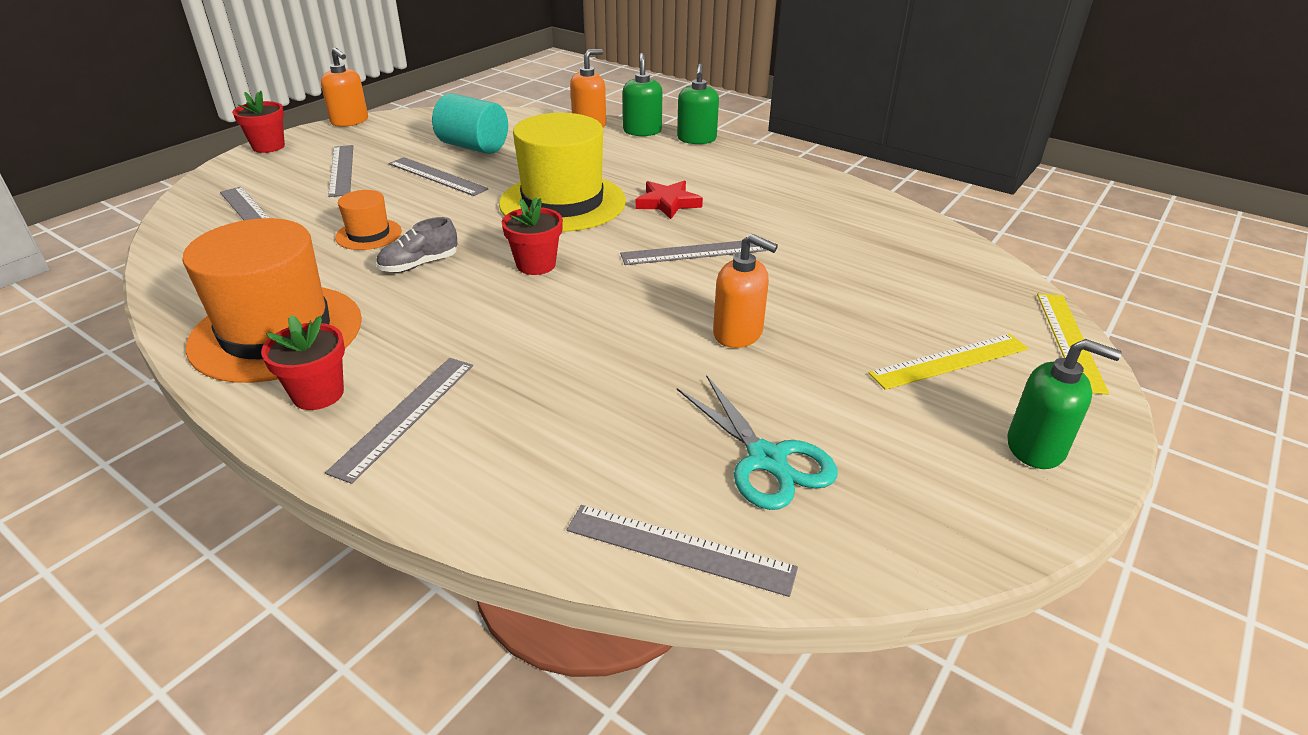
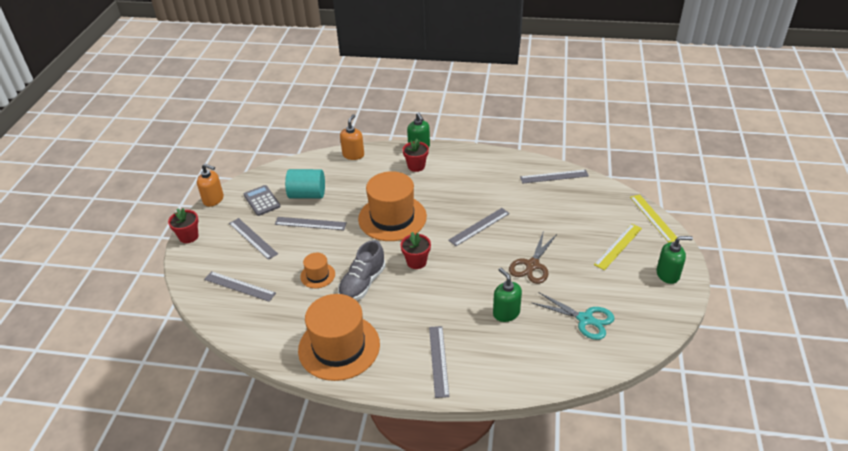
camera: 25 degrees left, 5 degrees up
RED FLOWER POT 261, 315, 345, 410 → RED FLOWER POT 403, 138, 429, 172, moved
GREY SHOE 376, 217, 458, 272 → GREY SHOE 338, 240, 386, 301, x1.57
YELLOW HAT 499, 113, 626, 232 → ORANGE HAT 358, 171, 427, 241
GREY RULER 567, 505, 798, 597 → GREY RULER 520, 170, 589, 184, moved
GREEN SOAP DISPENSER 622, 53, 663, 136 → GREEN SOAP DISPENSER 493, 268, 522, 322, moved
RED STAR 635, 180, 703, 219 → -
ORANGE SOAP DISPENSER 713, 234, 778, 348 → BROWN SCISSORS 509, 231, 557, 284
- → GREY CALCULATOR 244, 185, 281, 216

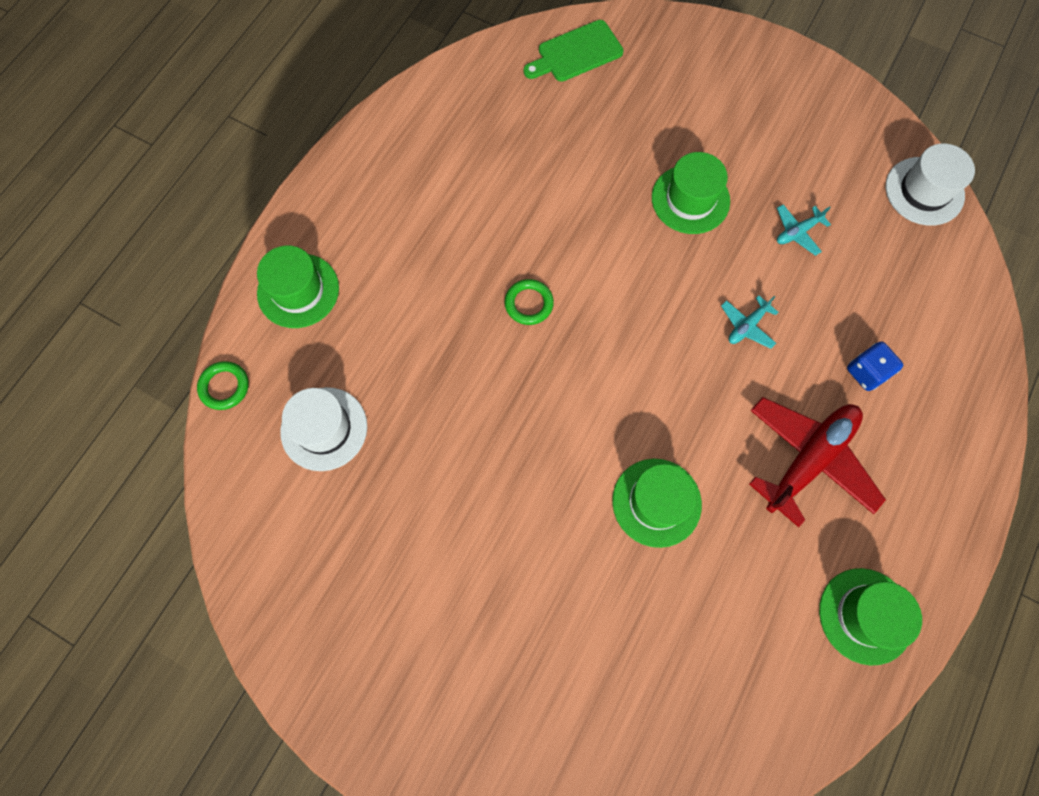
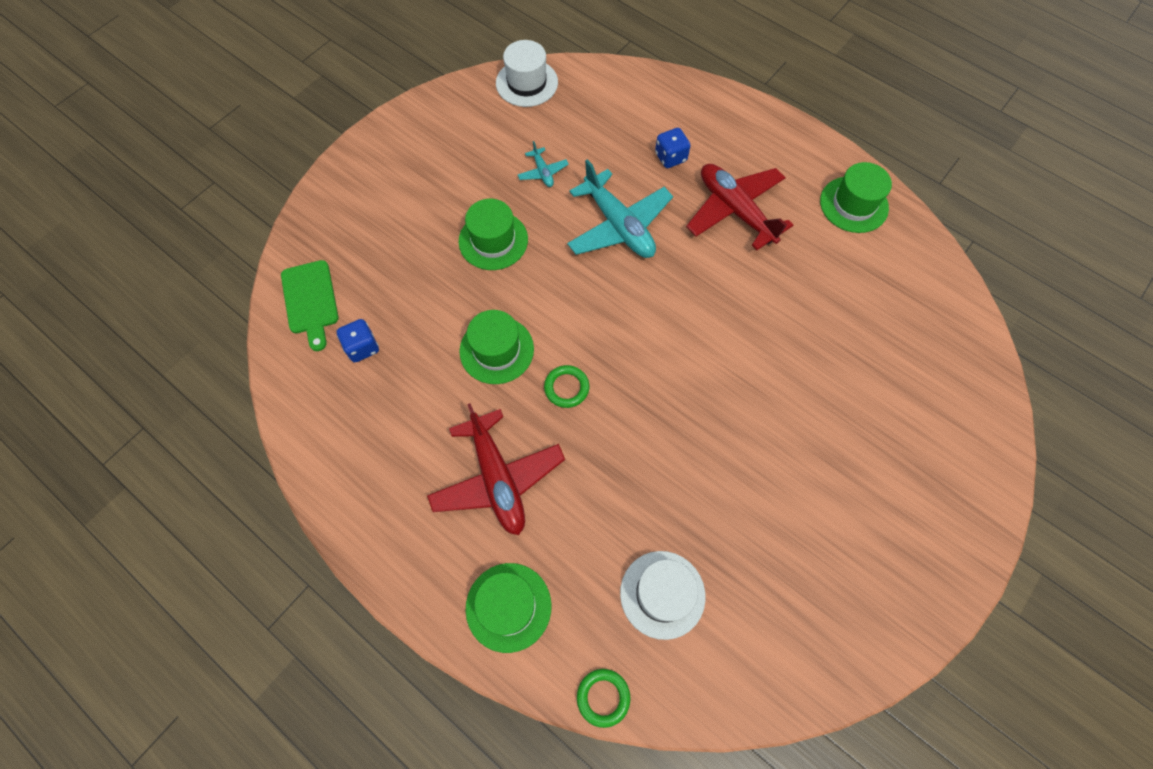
camera: 80 degrees left, 5 degrees down
GREEN HAT 612, 459, 702, 548 → GREEN HAT 459, 310, 534, 384, moved
TURQUOISE PLANE 721, 295, 779, 349 → TURQUOISE PLANE 567, 159, 673, 258, x2.19
- → BLUE DICE 337, 319, 379, 362
- → RED PLANE 427, 403, 565, 535

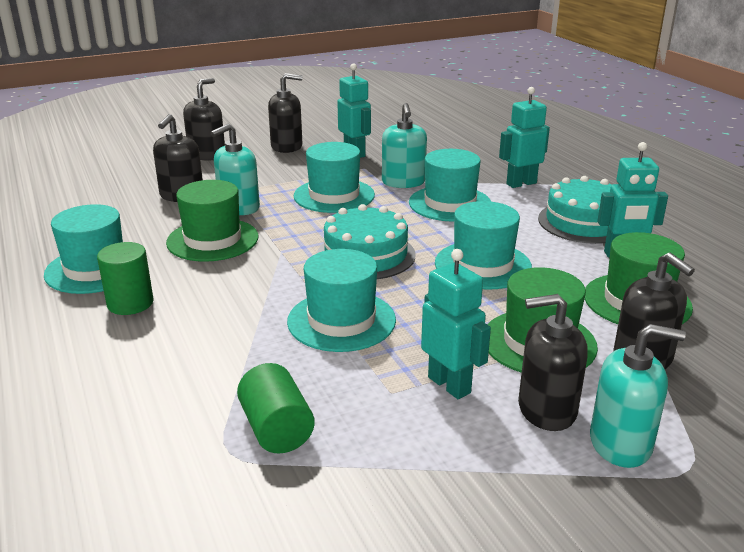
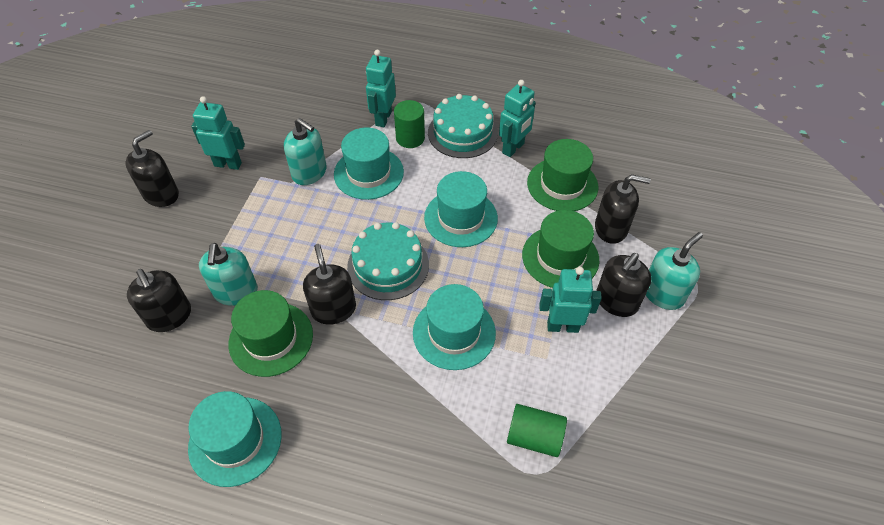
camera: 50 degrees left, 25 degrees up
GREEN CYLINDER 97, 242, 154, 315 → GREEN CYLINDER 394, 100, 425, 148, moved
BLACK SOAP DISPENSER 183, 78, 225, 161 → BLACK SOAP DISPENSER 303, 244, 356, 325, moved
TURQUOISE HAT 294, 142, 375, 213 → -

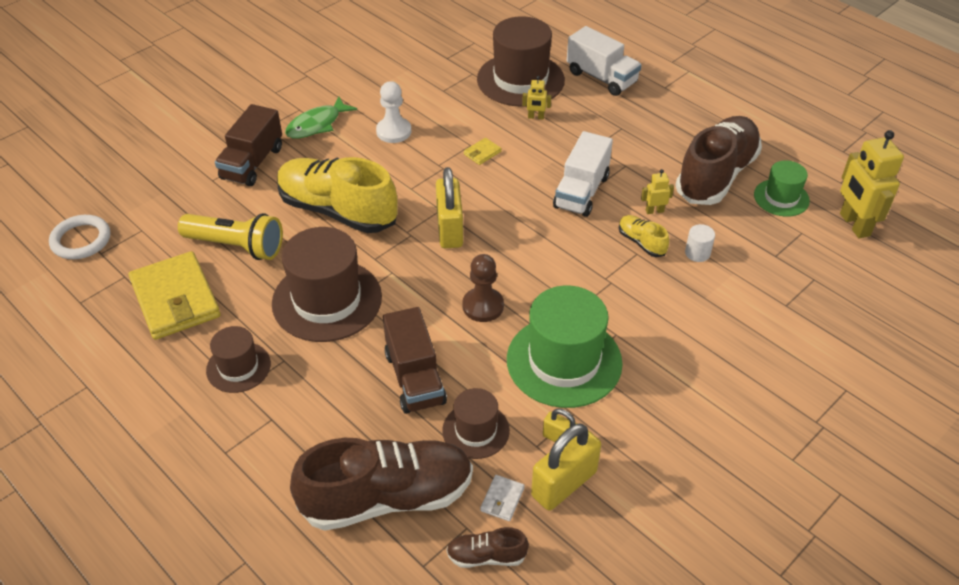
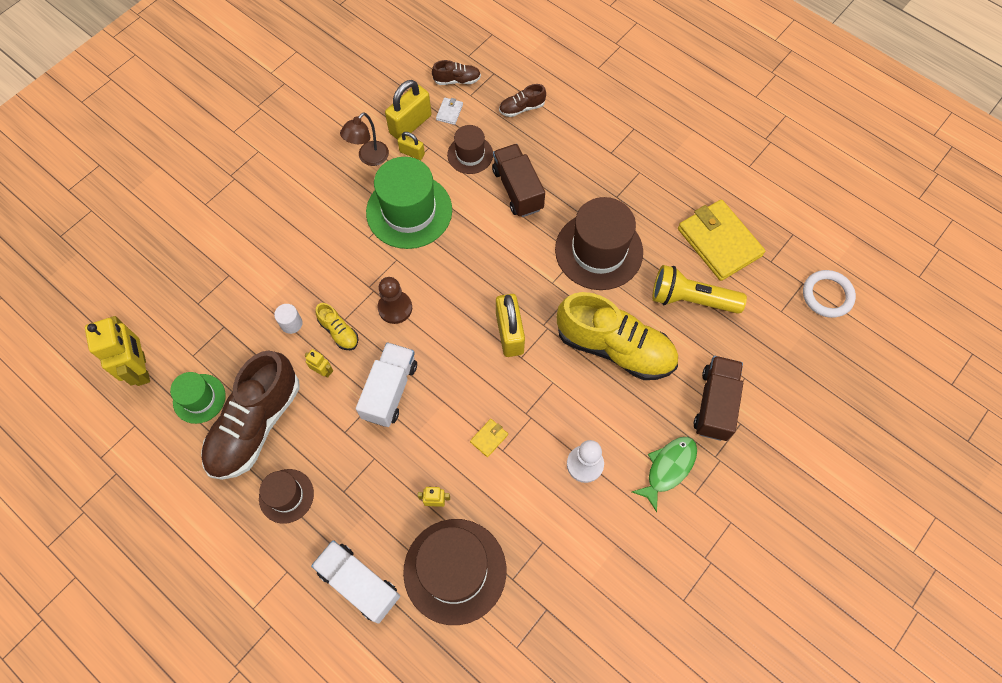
camera: 175 degrees right, 20 degrees up
BROWN HAT 206, 326, 271, 393 → BROWN HAT 259, 469, 314, 524, moved
BROWN SHOE 290, 438, 473, 531 → BROWN SHOE 499, 84, 546, 117, x0.44
BROWN PAWN 462, 254, 504, 322 → BROWN PAWN 378, 277, 412, 324, moved
YELLOW ROBOT 641, 169, 674, 214 → YELLOW ROBOT 305, 349, 333, 378, 135 degrees counterclockwise
- → BROWN LAMP 340, 112, 389, 166

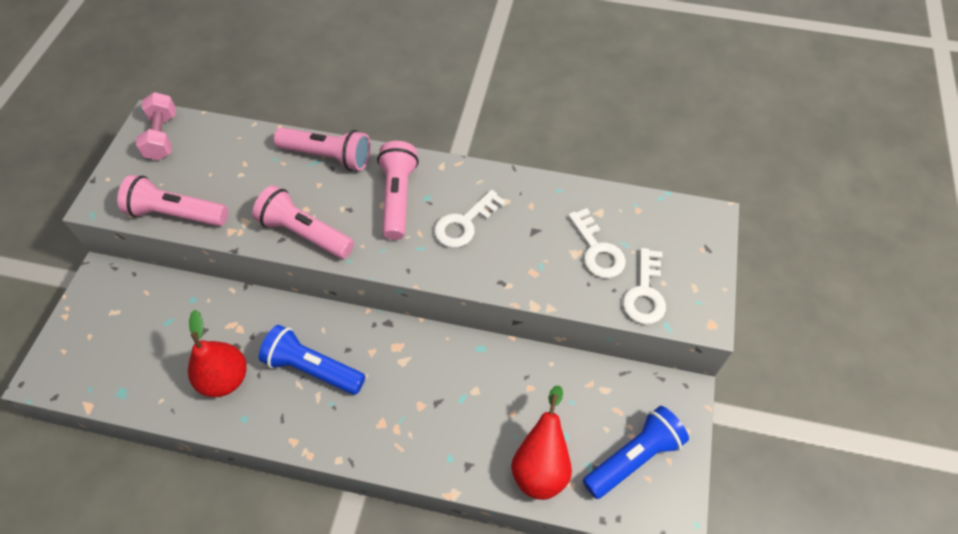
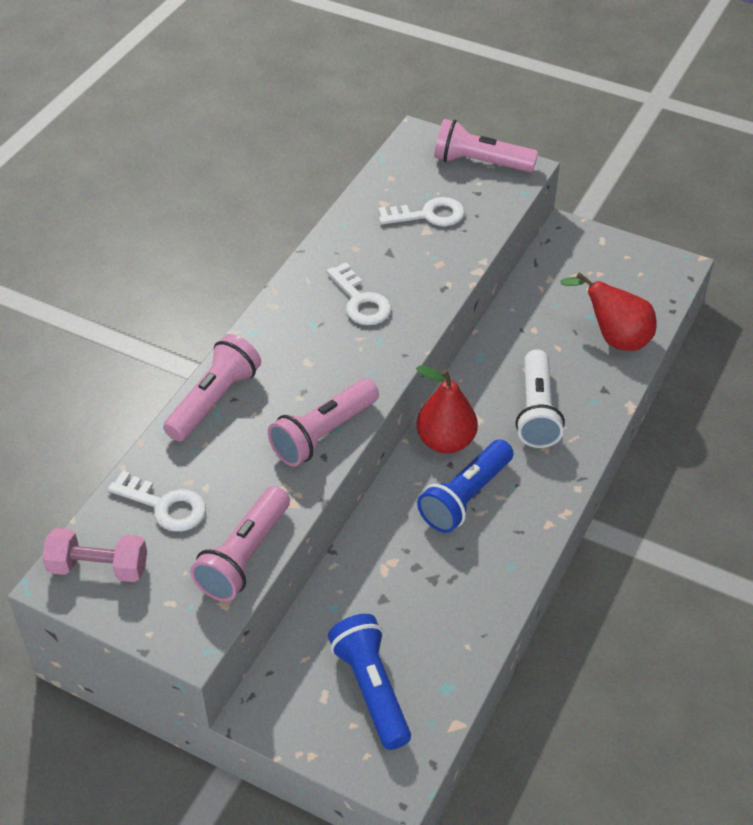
camera: 75 degrees left, 10 degrees down
RED PEAR 188, 310, 247, 397 → RED PEAR 416, 365, 478, 454, moved
PINK FLASHLIGHT 377, 141, 419, 240 → PINK FLASHLIGHT 434, 119, 538, 172, moved
BLUE FLASHLIGHT 583, 406, 689, 499 → BLUE FLASHLIGHT 328, 614, 411, 750, moved
WHITE KEY 623, 248, 666, 324 → WHITE KEY 108, 471, 206, 532, moved
- → WHITE FLASHLIGHT 516, 349, 565, 448

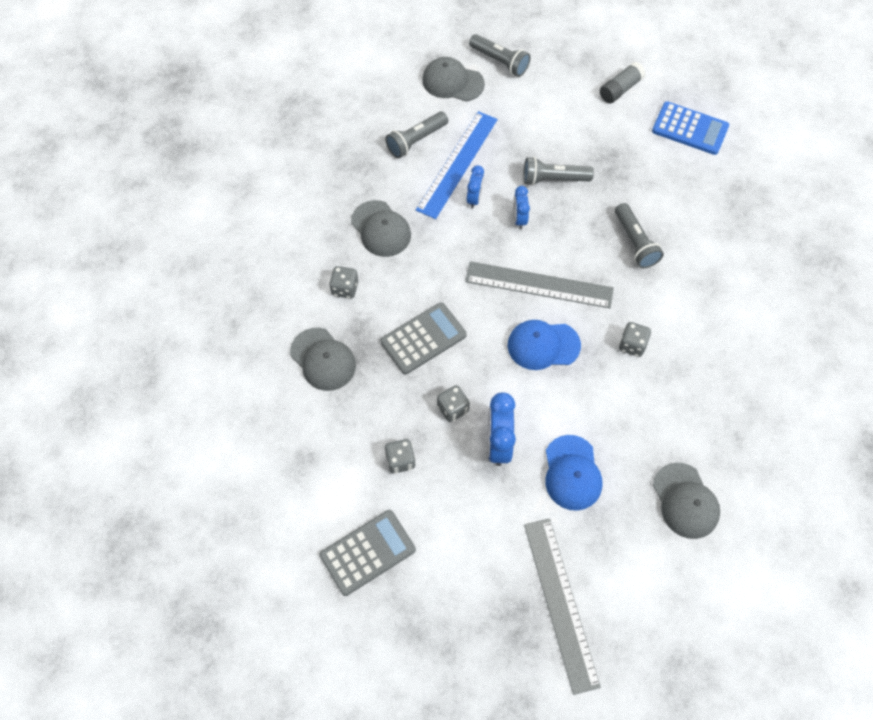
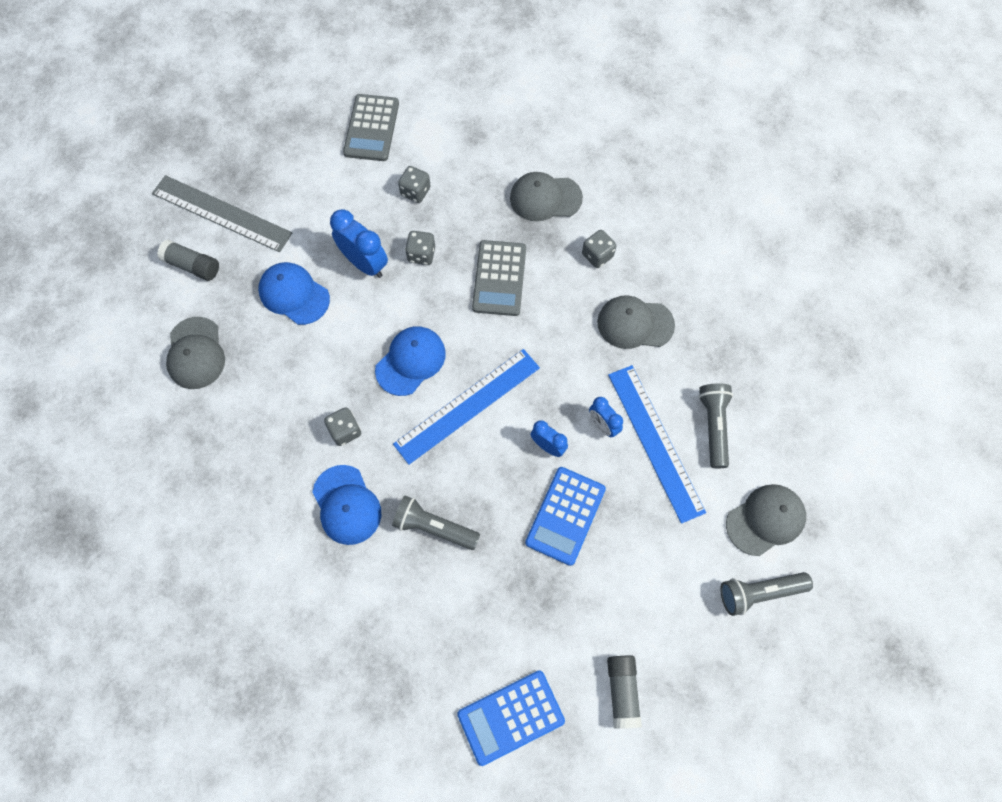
camera: 130 degrees right, 5 degrees up
GREY RULER 465, 261, 614, 308 → BLUE RULER 393, 349, 540, 464
GREY FLASHLIGHT 523, 157, 594, 185 → BLUE CALCULATOR 525, 467, 606, 566
GREY CAP 653, 463, 720, 539 → GREY CAP 166, 317, 225, 389, 120 degrees counterclockwise
- → GREY GLUE STICK 157, 239, 219, 281
- → BLUE CAP 312, 465, 381, 545

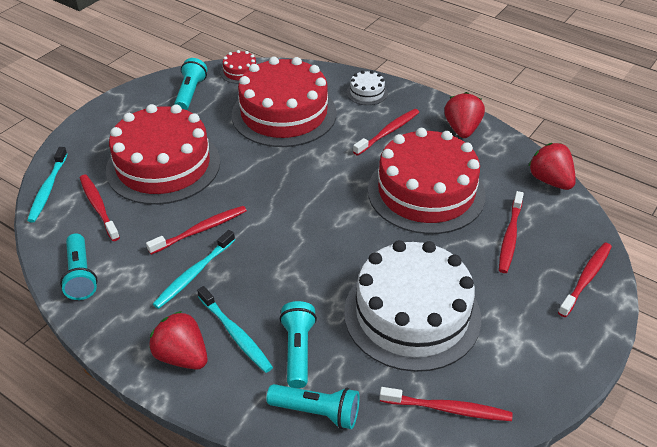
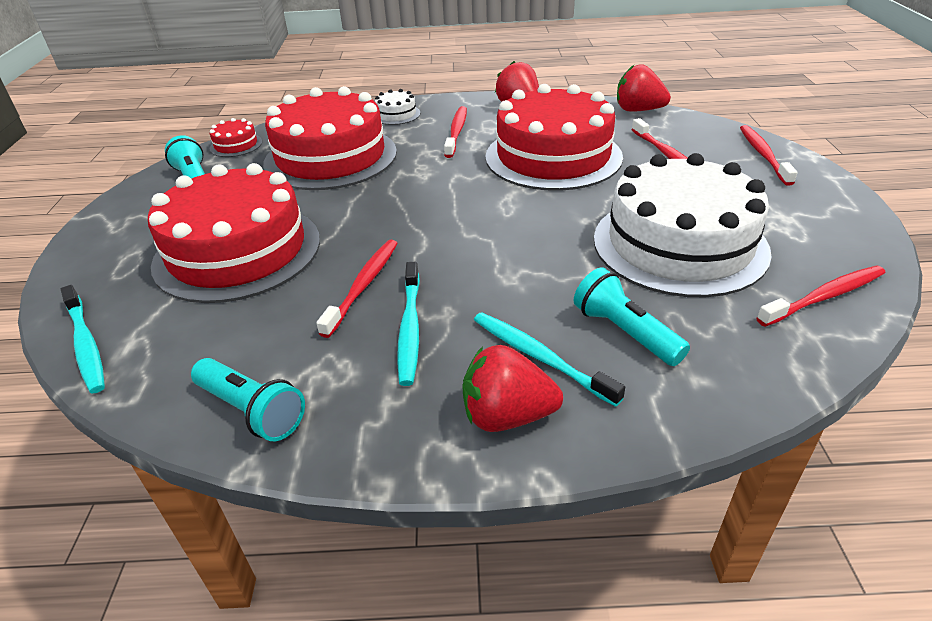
camera: 35 degrees left, 5 degrees down
RED TOOTHBRUSH 80, 174, 120, 241 → -
TURQUOISE TOOTHBRUSH 197, 286, 273, 373 → TURQUOISE TOOTHBRUSH 474, 312, 625, 407, 150 degrees counterclockwise
TURQUOISE FLASHLIGHT 266, 384, 360, 429 → -

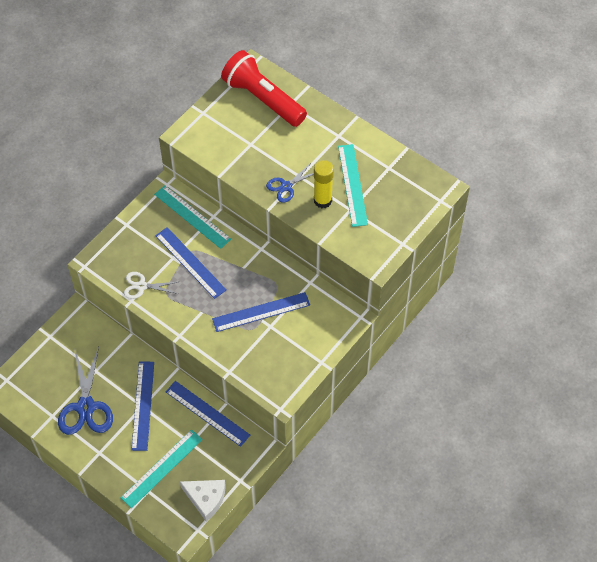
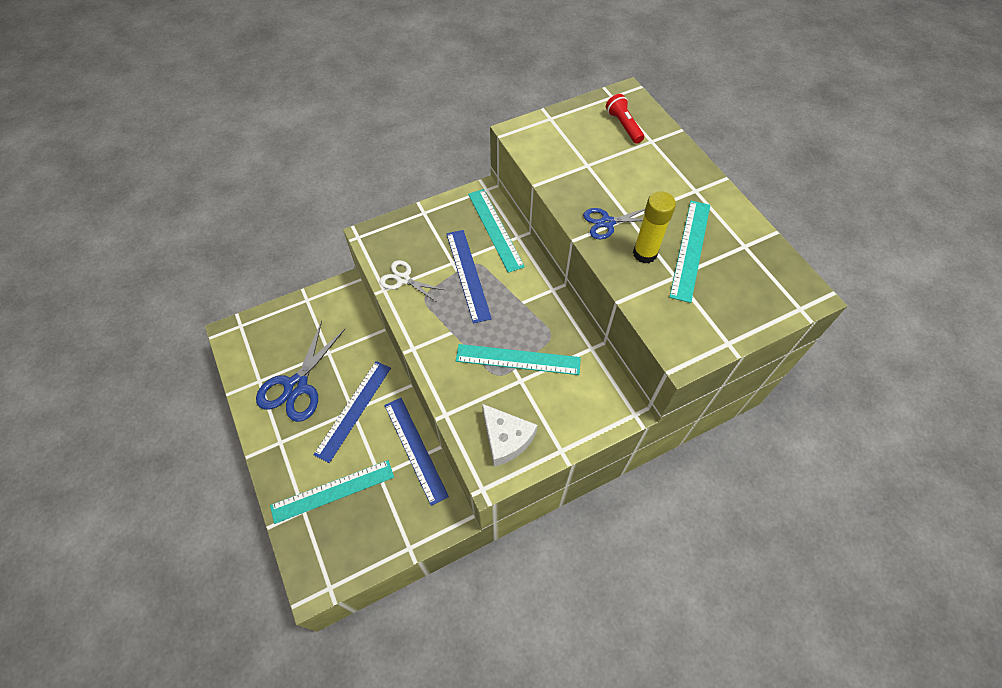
camera: 25 degrees right, 0 degrees up
WHITE CHEESE 180, 480, 226, 522 → WHITE CHEESE 482, 404, 538, 467, moved
BLUE RULER 212, 292, 310, 332 → TURQUOISE RULER 456, 344, 581, 375
RED FLASHLIGHT 221, 50, 307, 127 → RED FLASHLIGHT 606, 94, 644, 144, x0.48

